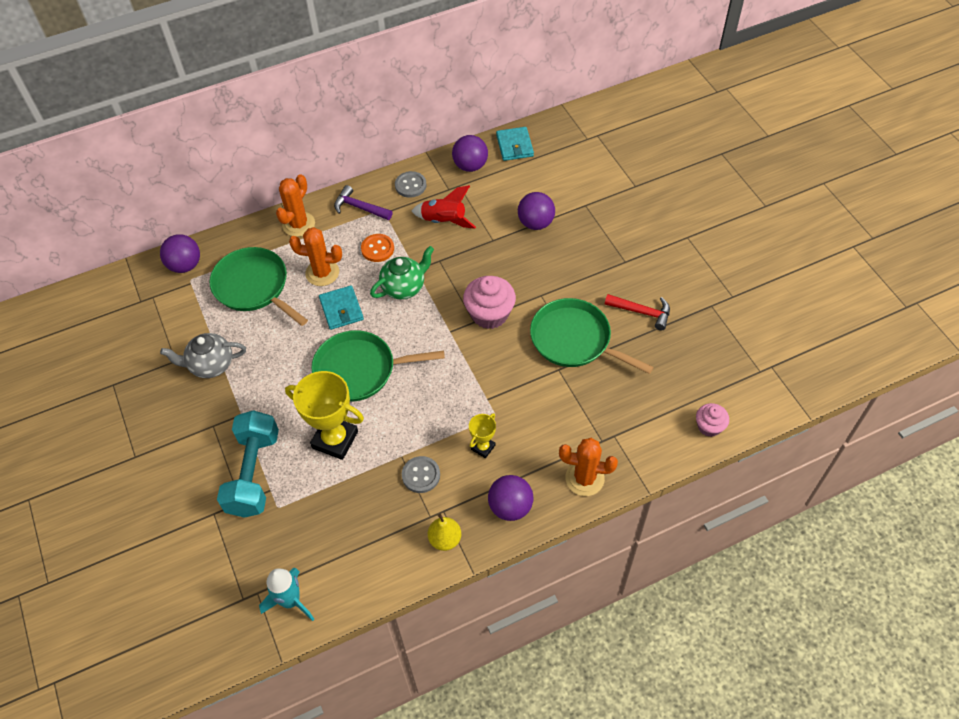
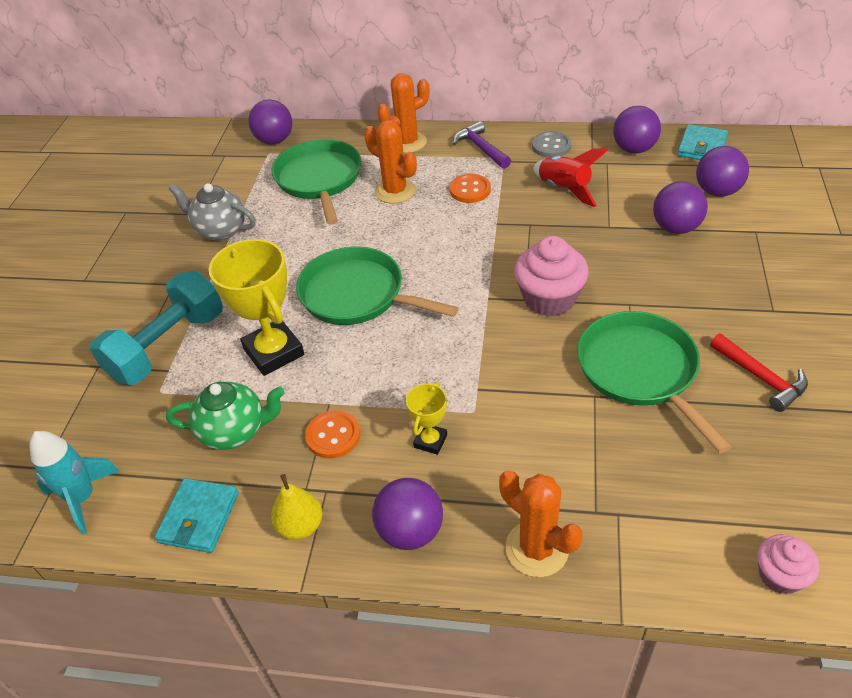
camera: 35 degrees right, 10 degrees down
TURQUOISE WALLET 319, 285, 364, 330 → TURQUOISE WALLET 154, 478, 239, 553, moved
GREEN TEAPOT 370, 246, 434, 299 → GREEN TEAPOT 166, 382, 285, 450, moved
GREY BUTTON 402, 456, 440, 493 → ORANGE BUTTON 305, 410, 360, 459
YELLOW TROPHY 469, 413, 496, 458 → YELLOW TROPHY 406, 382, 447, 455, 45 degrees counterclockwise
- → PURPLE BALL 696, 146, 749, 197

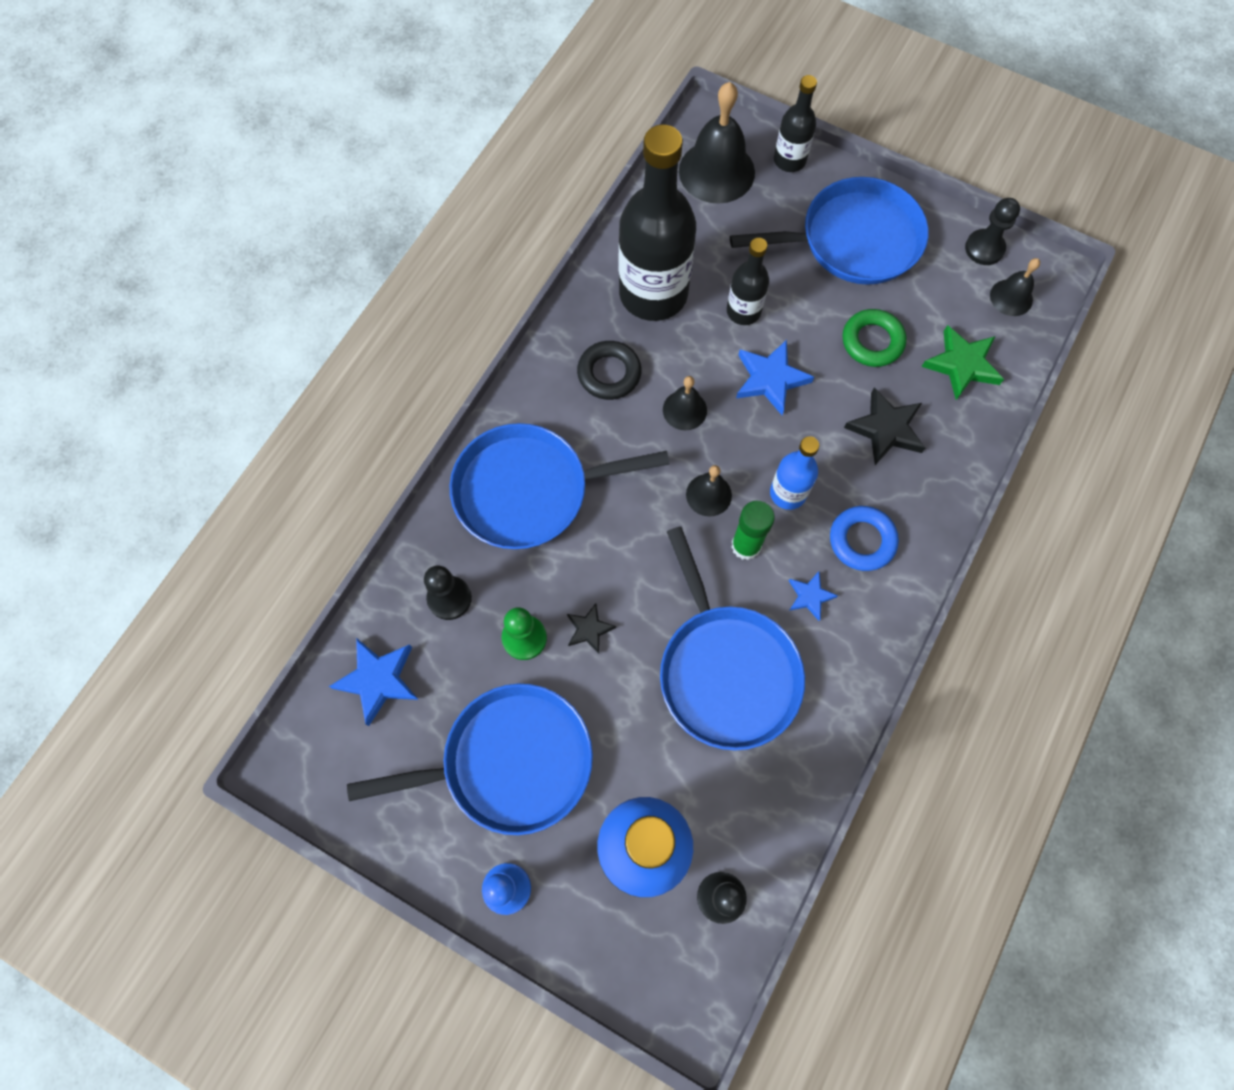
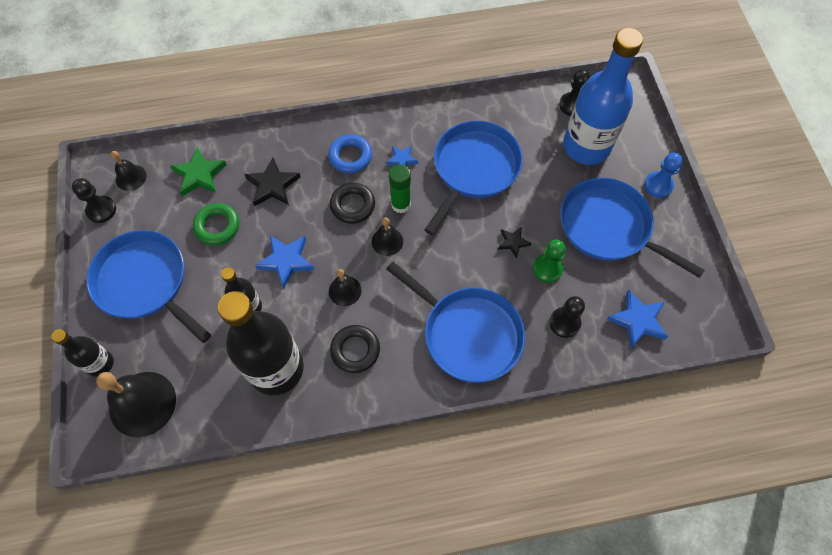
camera: 130 degrees left, 5 degrees down
BLUE BOTTLE 770, 436, 819, 510 → BLACK RING 330, 183, 375, 224

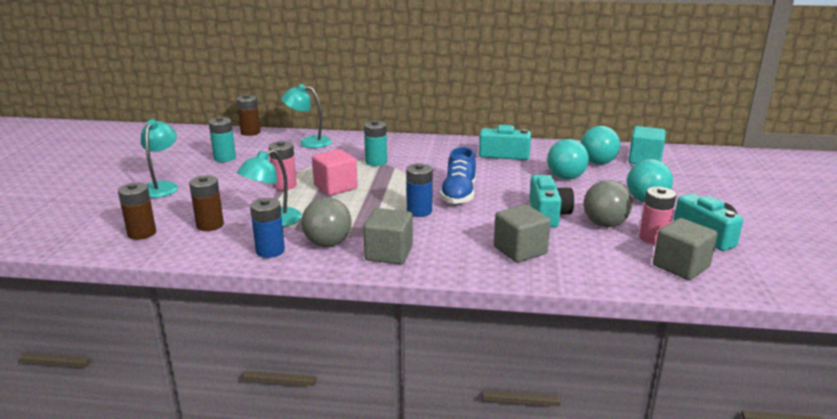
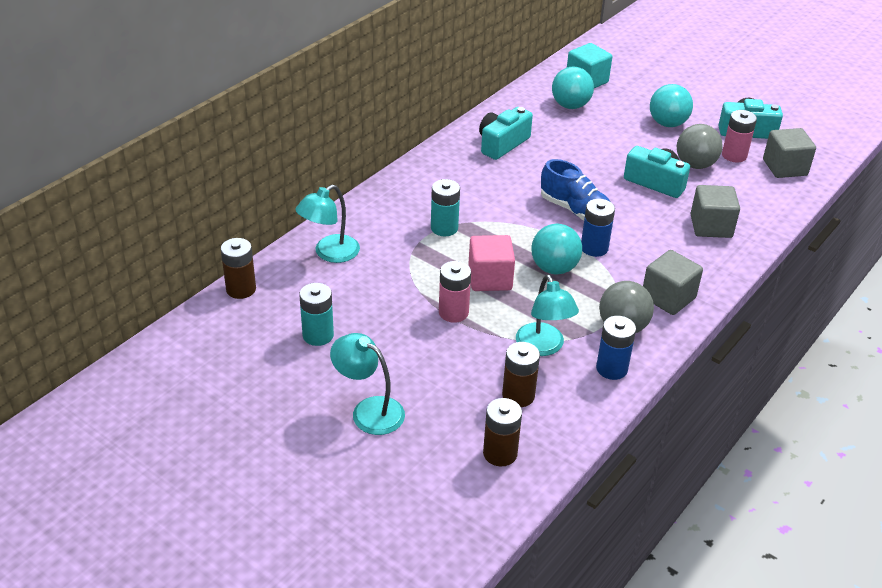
camera: 60 degrees left, 15 degrees up
TURQUOISE BALL 547, 139, 589, 180 → TURQUOISE BALL 531, 224, 582, 275, moved

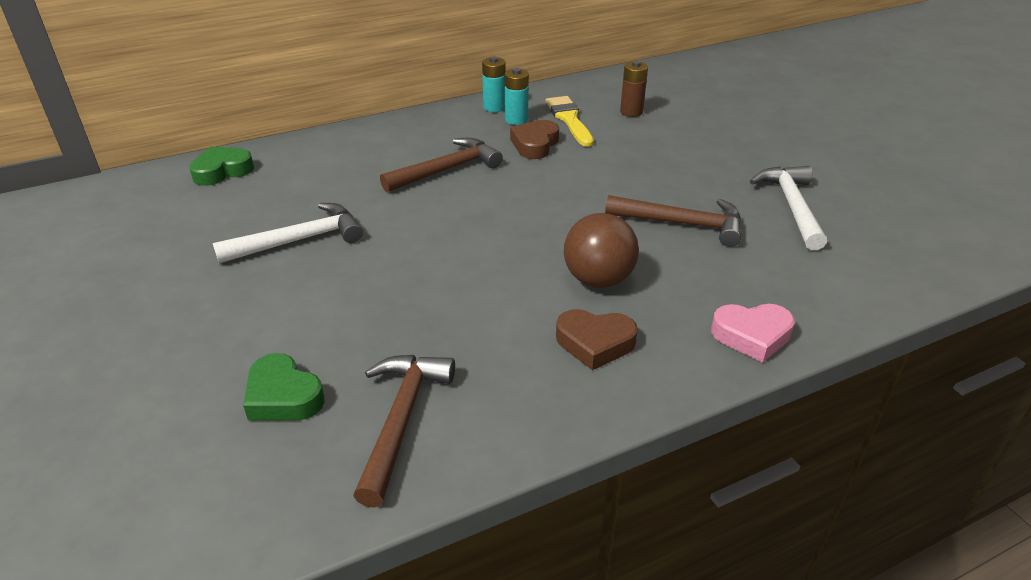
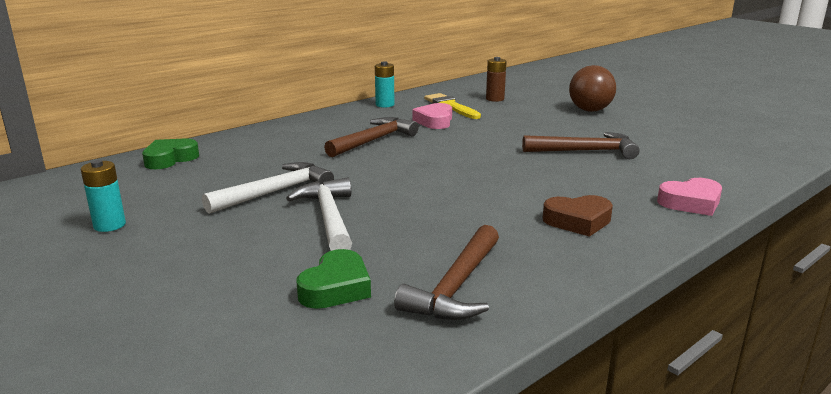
camera: 15 degrees left, 15 degrees down
GREEN HEART 243, 353, 325, 421 → GREEN HEART 297, 249, 371, 309, 90 degrees counterclockwise
BROWN HAMMER 353, 355, 455, 508 → BROWN HAMMER 394, 225, 499, 320, 150 degrees counterclockwise
TURQUOISE BATTERY 505, 68, 529, 125 → TURQUOISE BATTERY 81, 160, 126, 232, moved
BROWN HEART 510, 120, 559, 159 → PINK HEART 413, 103, 452, 129
BROWN BALL 564, 213, 639, 288 → BROWN BALL 569, 65, 616, 112, moved
WHITE HAMMER 750, 166, 827, 250 → WHITE HAMMER 286, 177, 352, 251, moved

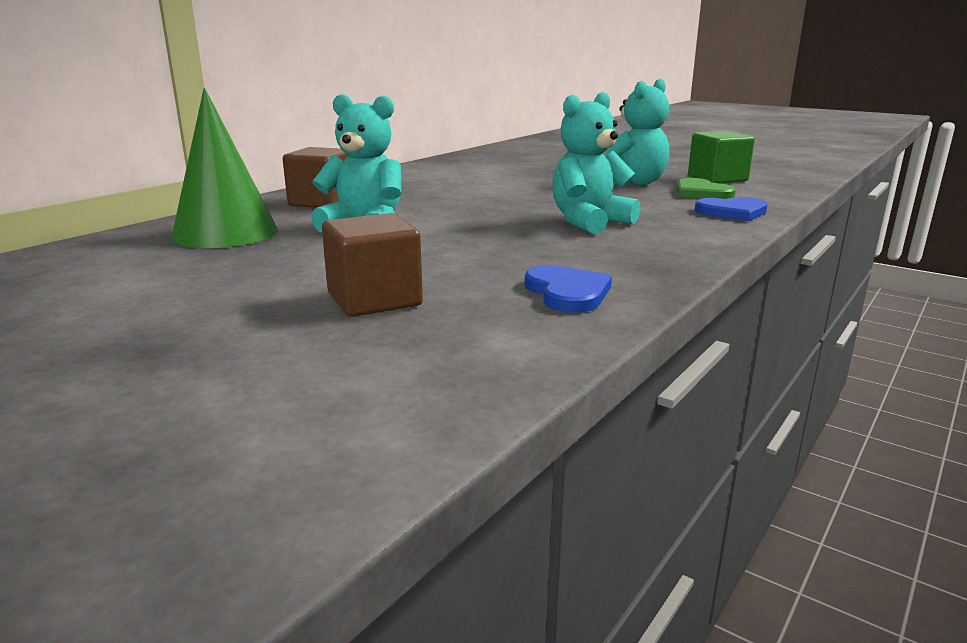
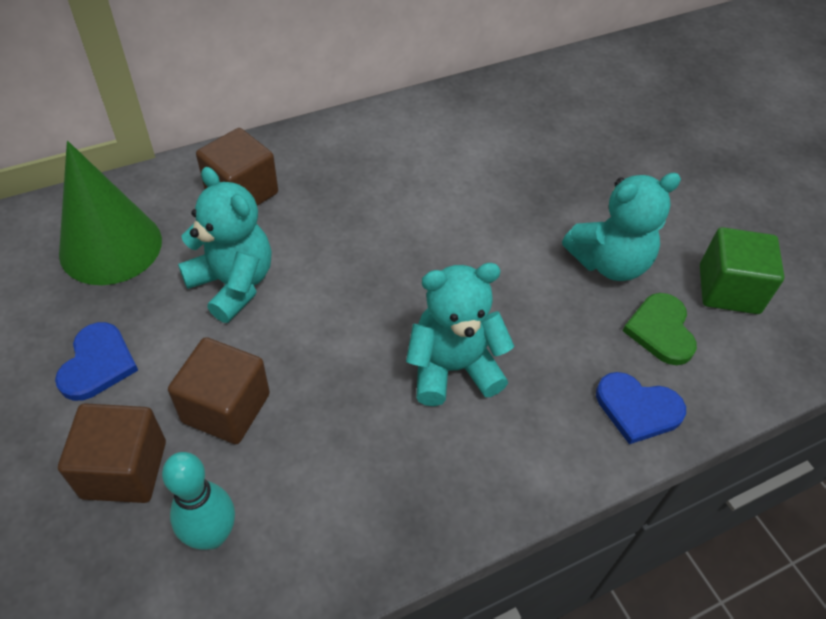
camera: 25 degrees right, 30 degrees up
BLUE HEART 525, 265, 612, 313 → BLUE HEART 55, 322, 138, 401, moved
- → TURQUOISE BOWLING PIN 162, 452, 235, 550
- → BROWN CUBE 168, 337, 270, 444

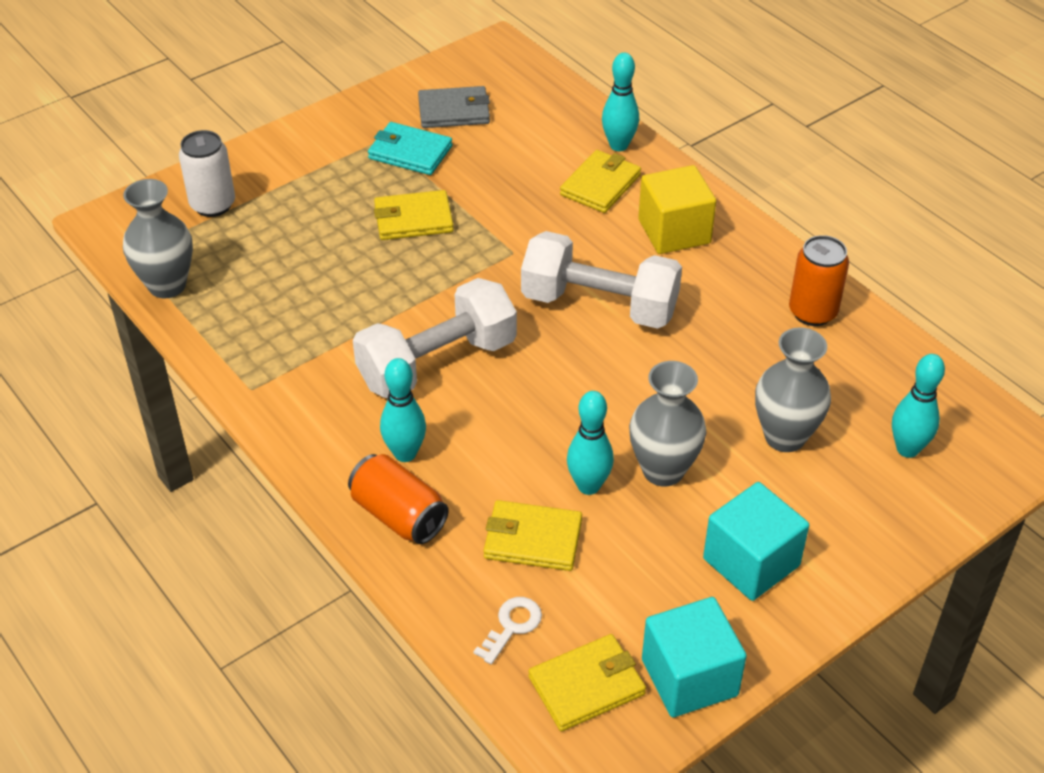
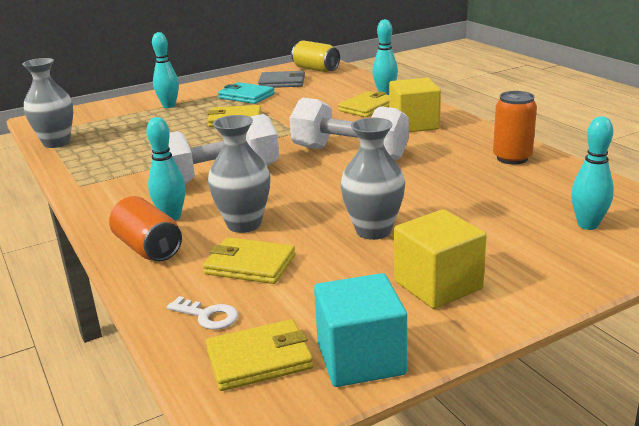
camera: 10 degrees right, 20 degrees down
WHITE CAN 179, 130, 235, 217 → -
WHITE KEY 473, 597, 542, 664 → WHITE KEY 167, 296, 238, 330, 75 degrees clockwise
TURQUOISE BOWLING PIN 567, 391, 614, 495 → TURQUOISE BOWLING PIN 152, 32, 179, 108, moved
TURQUOISE CUBE 703, 482, 809, 601 → YELLOW CUBE 394, 209, 487, 309
GREY VASE 755, 327, 831, 452 → GREY VASE 208, 115, 270, 233, moved
- → YELLOW CAN 291, 40, 340, 72

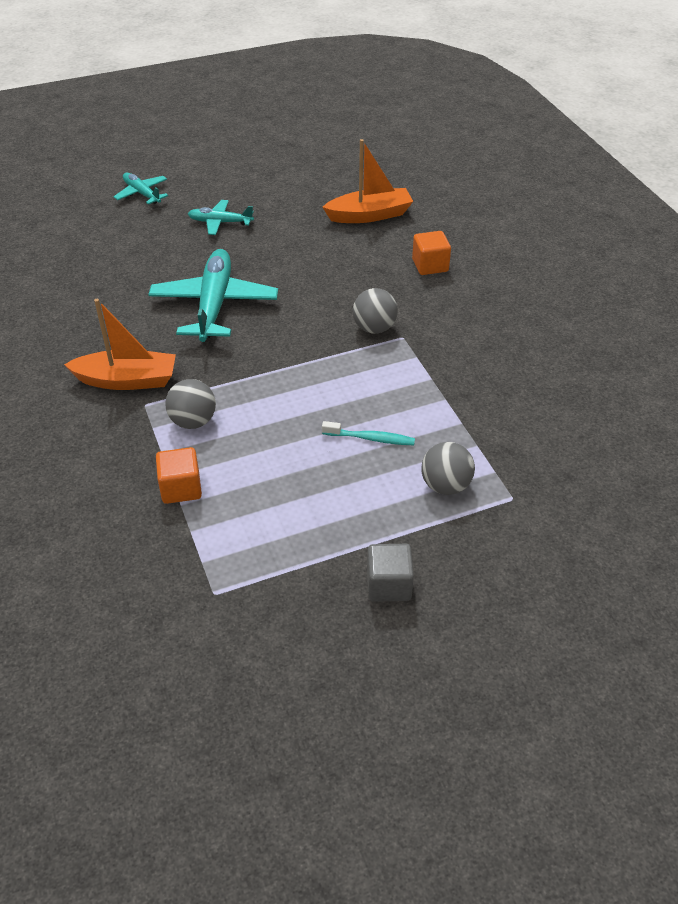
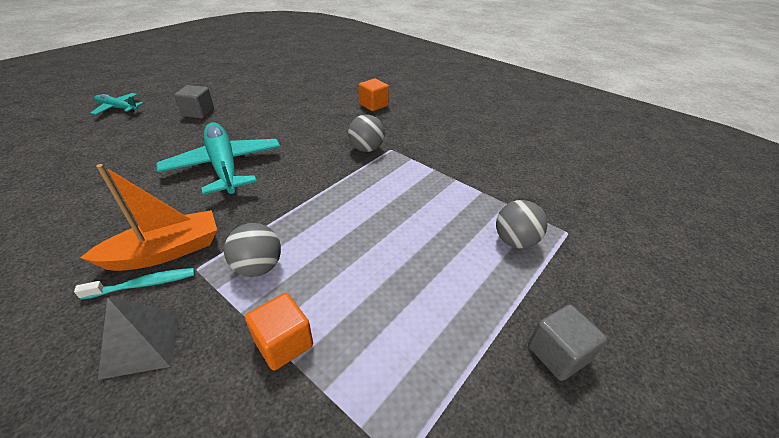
camera: 30 degrees left, 5 degrees down
TURQUOISE PLANE 188, 200, 254, 235 → GREY CUBE 174, 85, 214, 119
ORANGE BOAT 322, 139, 413, 223 → -
TURQUOISE TOOTHBRUSH 322, 421, 415, 445 → TURQUOISE TOOTHBRUSH 74, 268, 195, 300, moved
- → GREY PYRAMID 98, 297, 182, 380

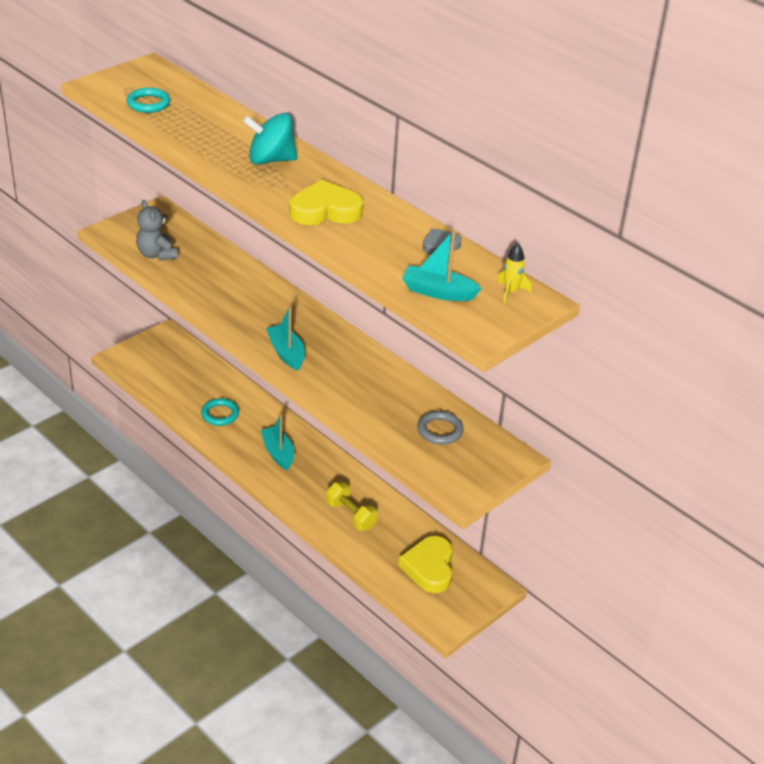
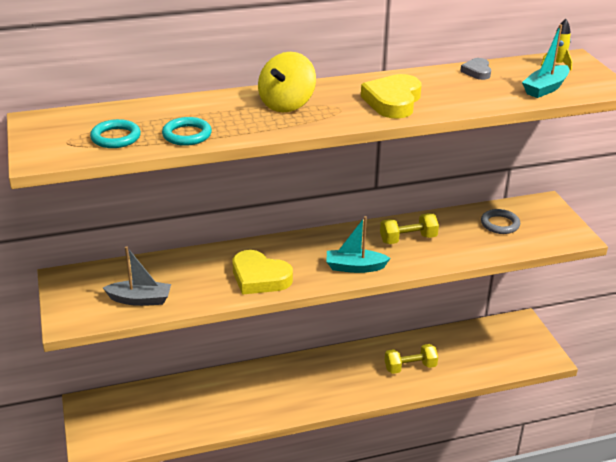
camera: 60 degrees left, 5 degrees down
GREY TEDDY BEAR 136, 200, 178, 260 → GREY BOAT 103, 246, 171, 306
TURQUOISE RING 201, 398, 239, 426 → TURQUOISE RING 162, 117, 212, 146, moved
TURQUOISE SPINNING TOP 243, 113, 297, 165 → YELLOW SPINNING TOP 258, 52, 316, 112
TURQUOISE BOAT 261, 414, 294, 470 → -
YELLOW HEART 398, 536, 453, 593 → YELLOW HEART 232, 250, 293, 295, moved
- → YELLOW DUMBBELL 380, 213, 439, 244

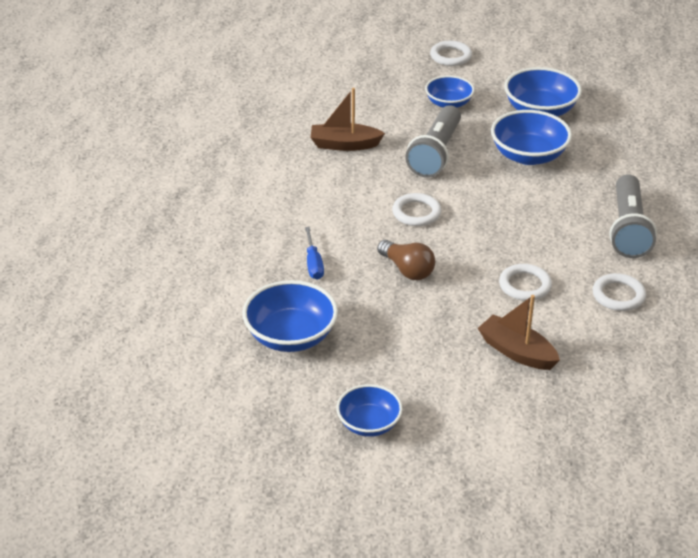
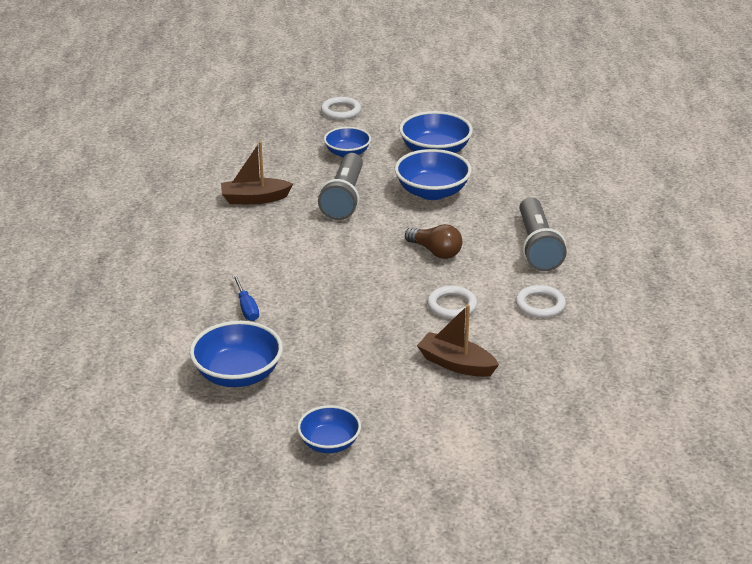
camera: 10 degrees left, 5 degrees down
BROWN LIGHT BULB 377, 240, 435, 280 → BROWN LIGHT BULB 405, 224, 462, 259, moved
WHITE RING 392, 193, 441, 226 → -

